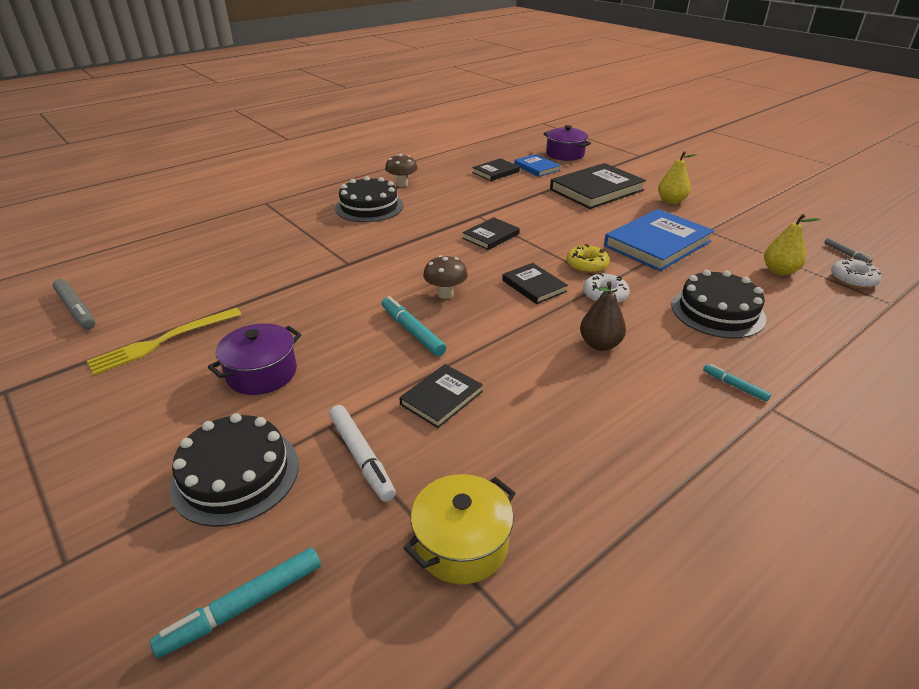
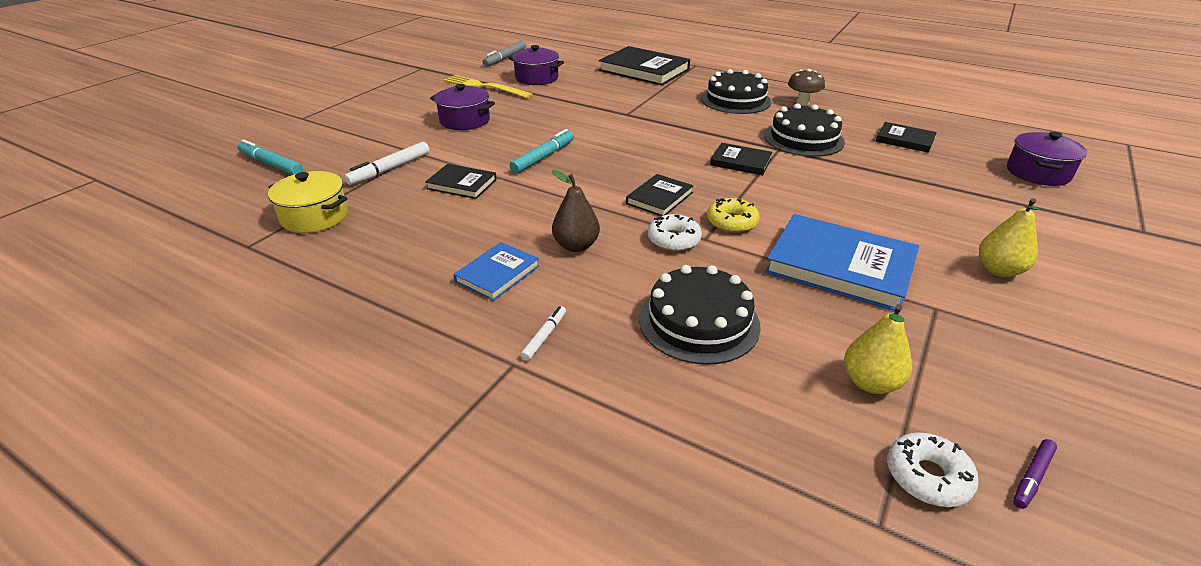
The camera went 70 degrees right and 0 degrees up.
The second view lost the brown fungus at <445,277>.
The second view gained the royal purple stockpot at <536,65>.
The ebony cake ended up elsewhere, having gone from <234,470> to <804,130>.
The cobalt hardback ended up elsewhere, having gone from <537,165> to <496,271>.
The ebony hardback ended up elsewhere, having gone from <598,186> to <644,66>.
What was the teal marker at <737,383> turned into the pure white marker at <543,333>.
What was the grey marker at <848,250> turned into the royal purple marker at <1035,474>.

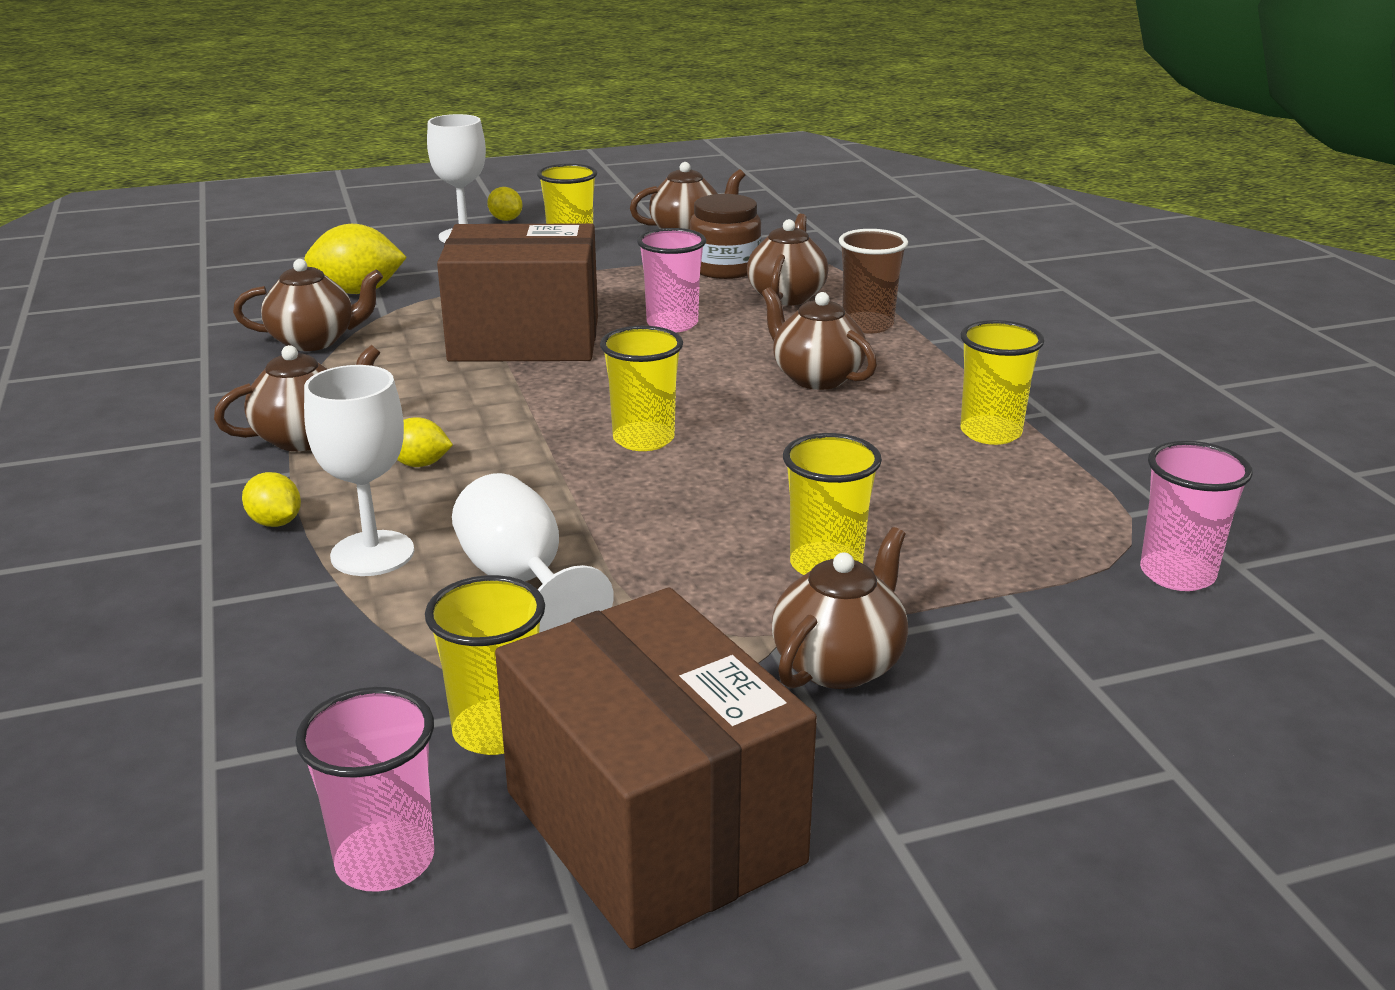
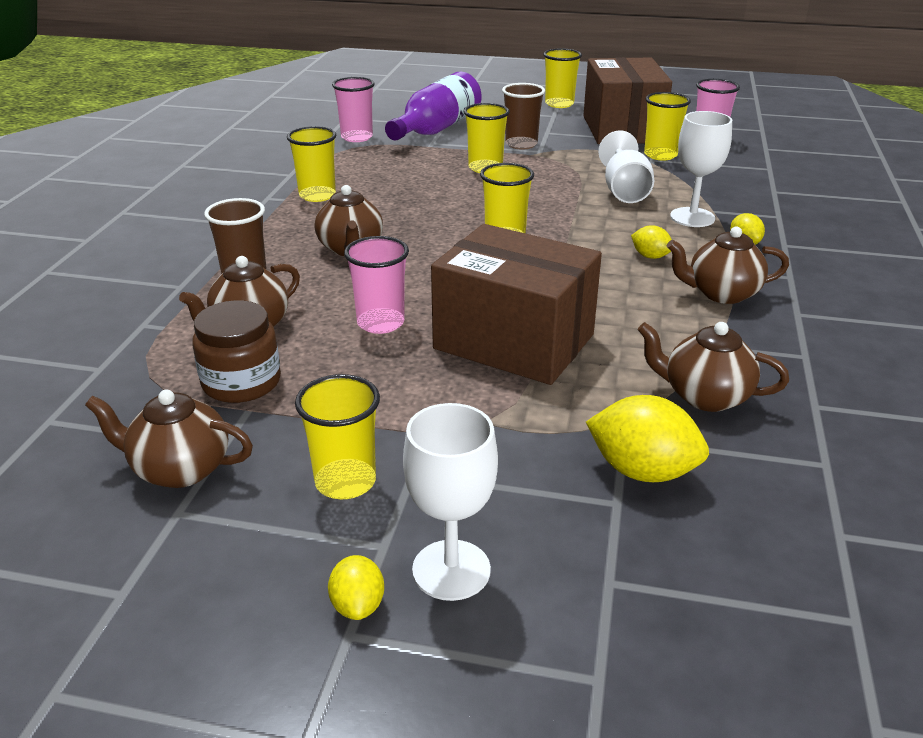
The camera went 150 degrees left and 5 degrees up.
The second view gained the royal purple bottle at <433,106>.
The second view gained the golden cup at <562,78>.
Where the brown teapot stood at <840,608>, the brown cup came to stand at <523,116>.

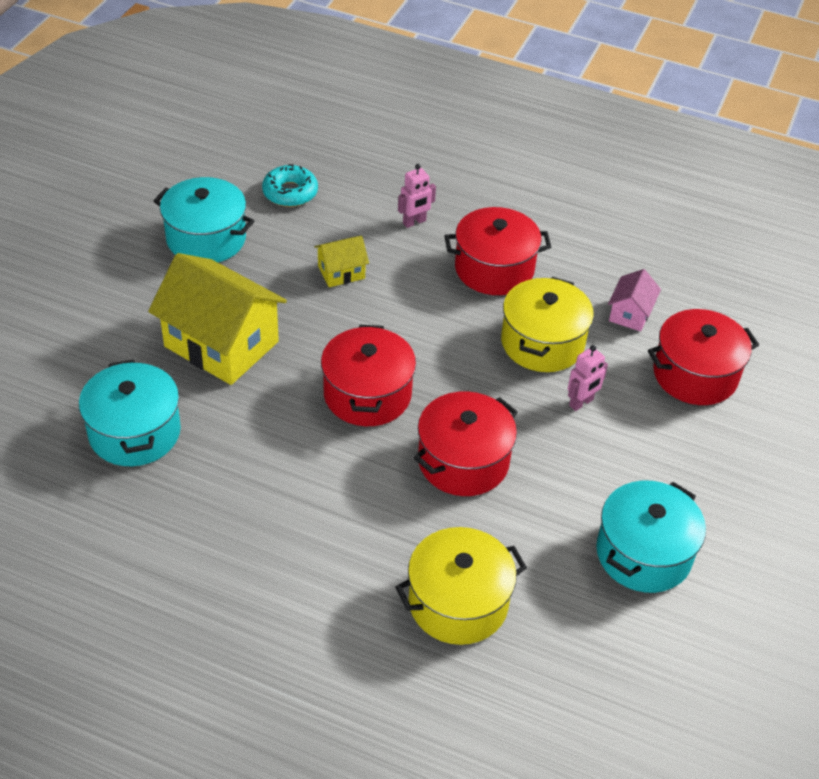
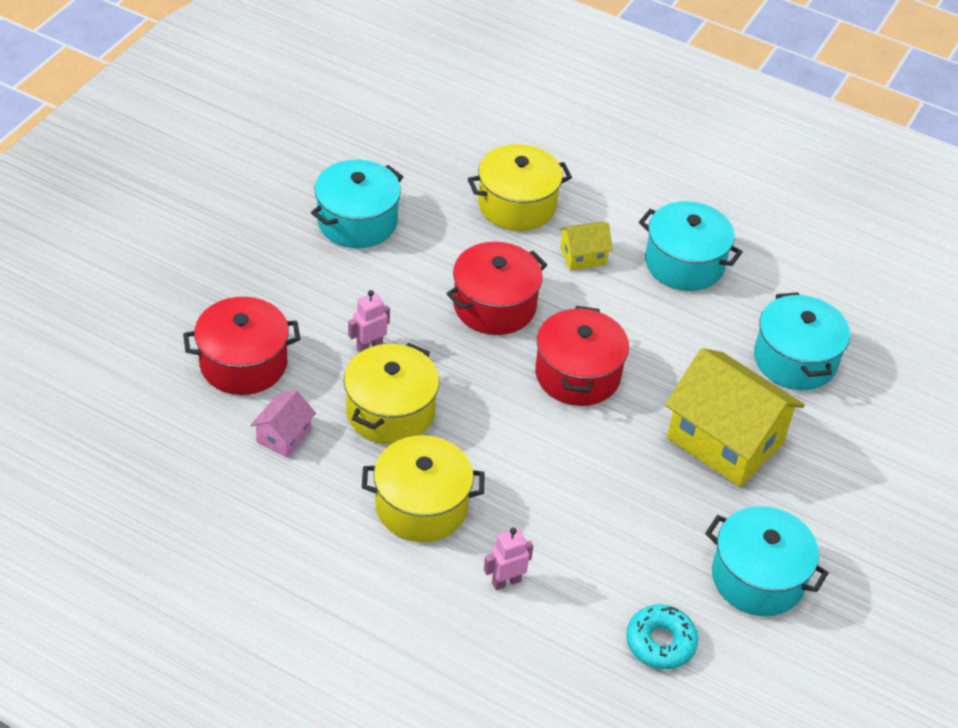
The camera went 175 degrees left and 0 degrees up.
The second view gained the teal stockpot at <691,246>.
The golden toy house ended up elsewhere, having gone from <341,261> to <586,246>.
What was the scarlet stockpot at <498,251> turned into the golden stockpot at <423,488>.

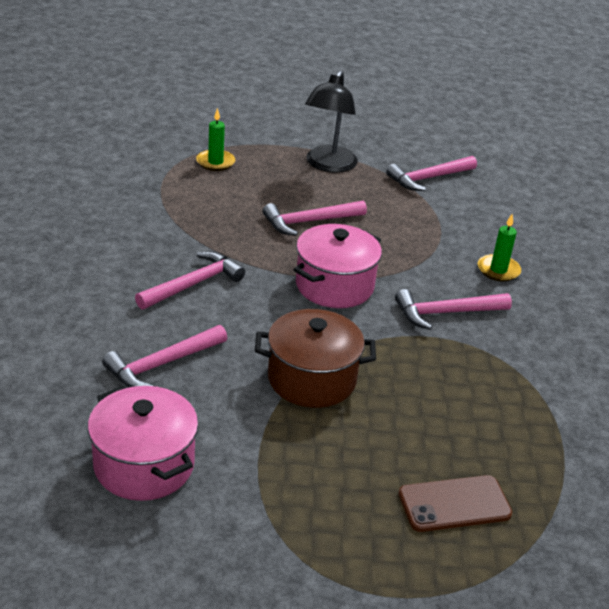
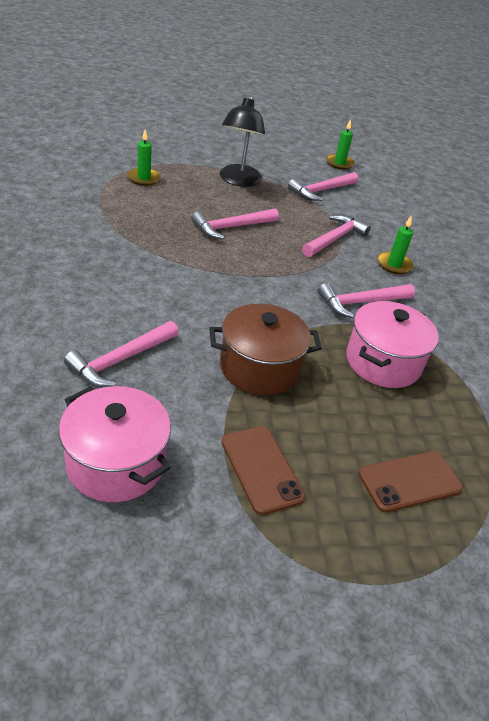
The camera went 10 degrees left and 5 degrees up.
The second view gained the brown mobile phone at <263,470>.
The second view gained the emerald wax candle at <340,144>.
The pink claw hammer ended up elsewhere, having gone from <190,280> to <336,236>.
The pink stockpot ended up elsewhere, having gone from <337,266> to <392,344>.

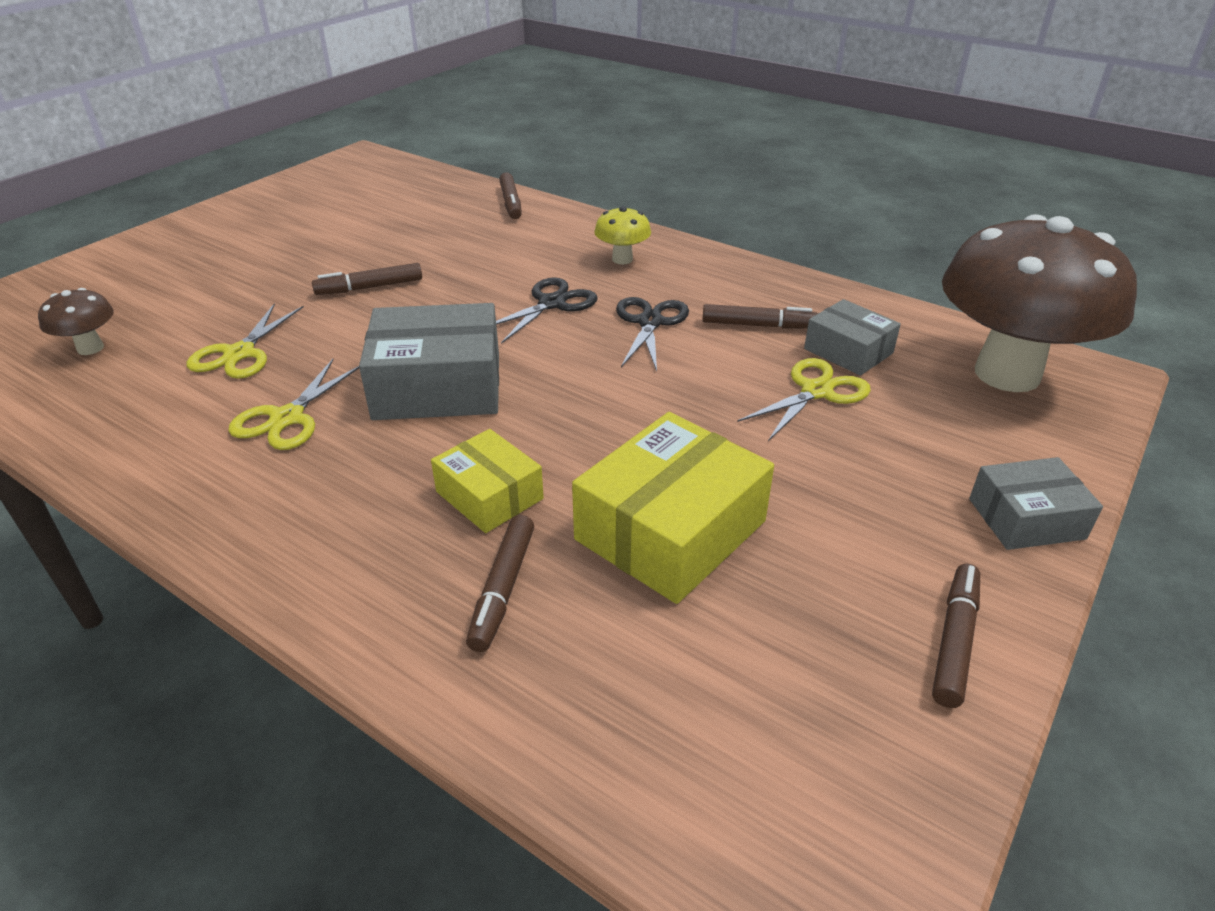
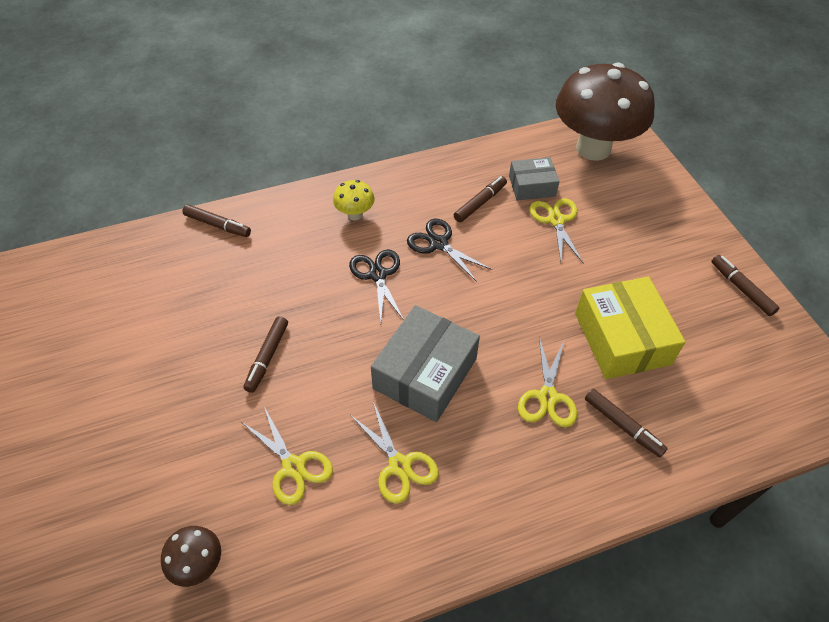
The camera went 55 degrees left and 15 degrees up.
The second view lost the grey package at <1036,503>.
Where the golden package stood at <487,481>, the golden pair of scissors came to stand at <547,382>.

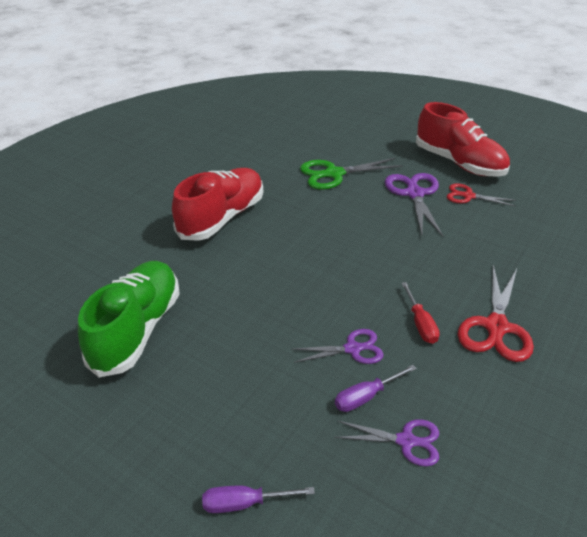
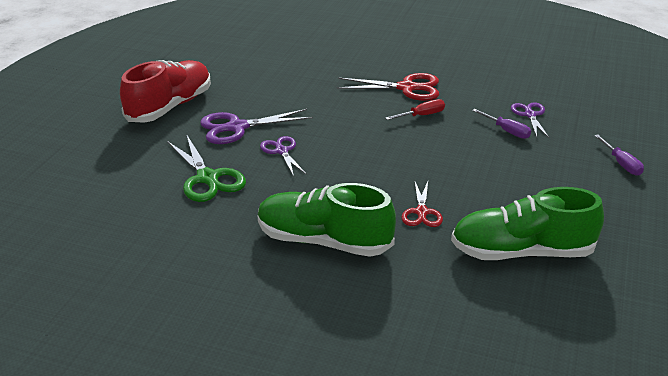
The camera went 105 degrees left and 5 degrees down.
The royal purple pair of scissors ended up elsewhere, having gone from <337,346> to <283,156>.
The scarlet pair of scissors ended up elsewhere, having gone from <481,194> to <422,203>.
What was the scarlet sneaker at <217,204> turned into the emerald sneaker at <327,220>.

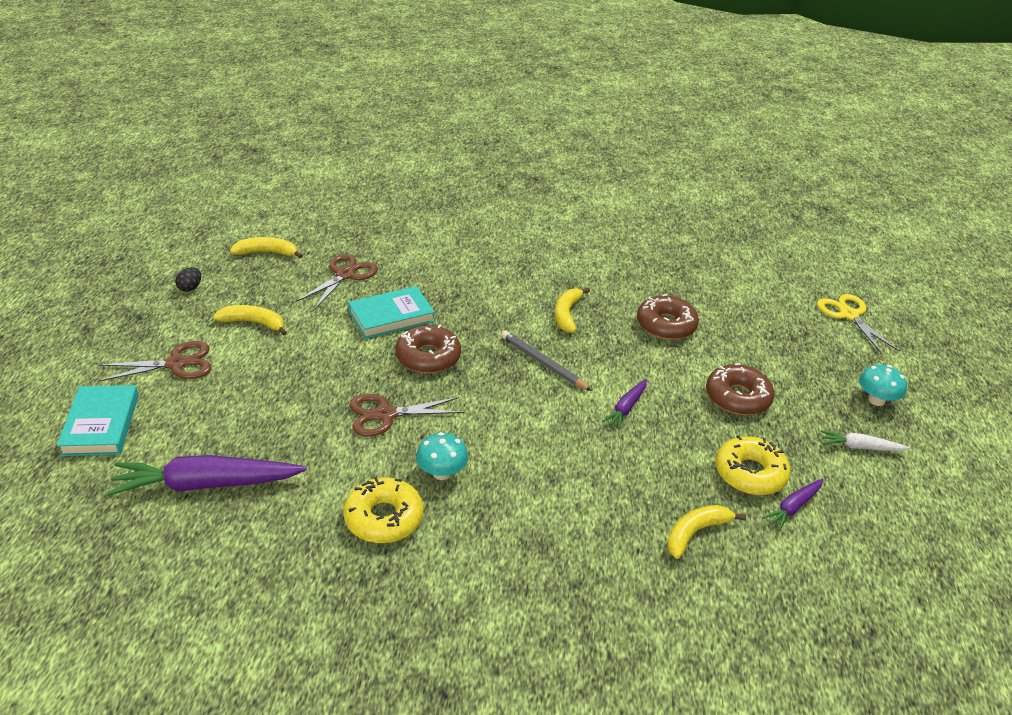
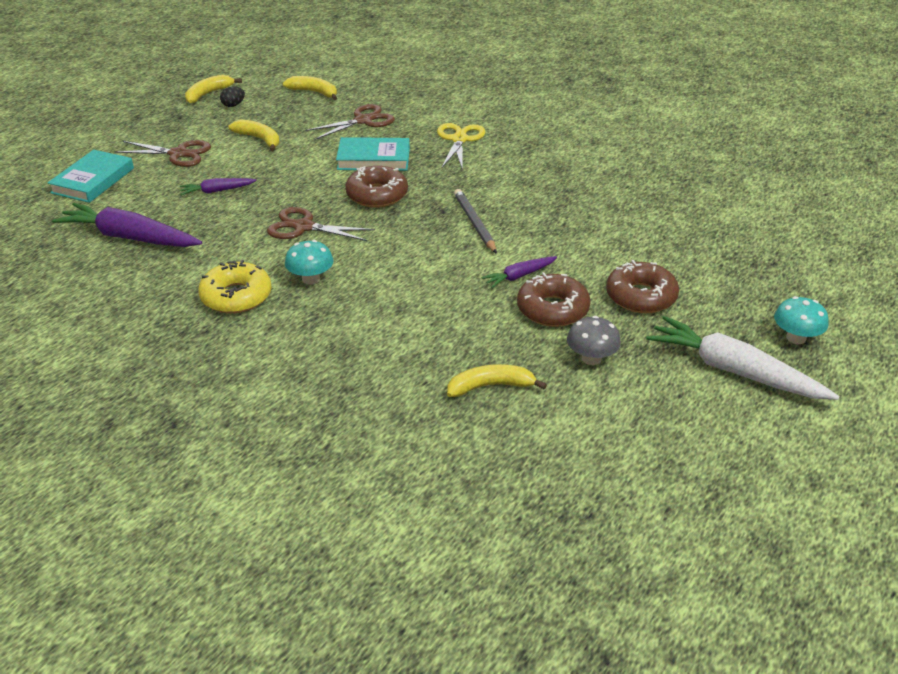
The camera went 30 degrees right and 0 degrees up.
The golden banana ended up elsewhere, having gone from <572,310> to <213,89>.
The brown glazed donut ended up elsewhere, having gone from <668,317> to <554,299>.
The royal purple toy carrot ended up elsewhere, having gone from <792,505> to <218,186>.
The golden pair of scissors ended up elsewhere, having gone from <858,324> to <461,146>.
Where the golden glazed donut stood at <753,465>, the grey fungus came to stand at <594,340>.
The size of the pure white toy carrot at <865,440> changed by a factor of 1.99.

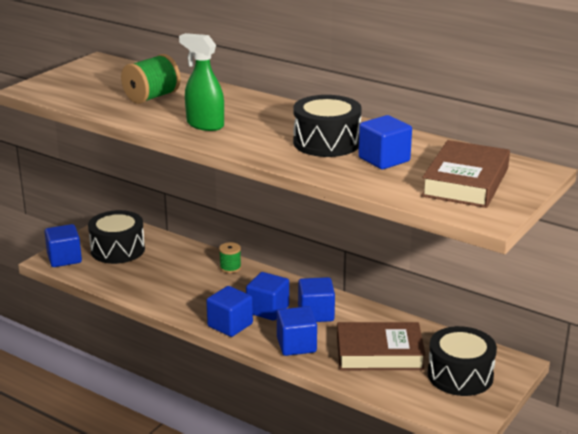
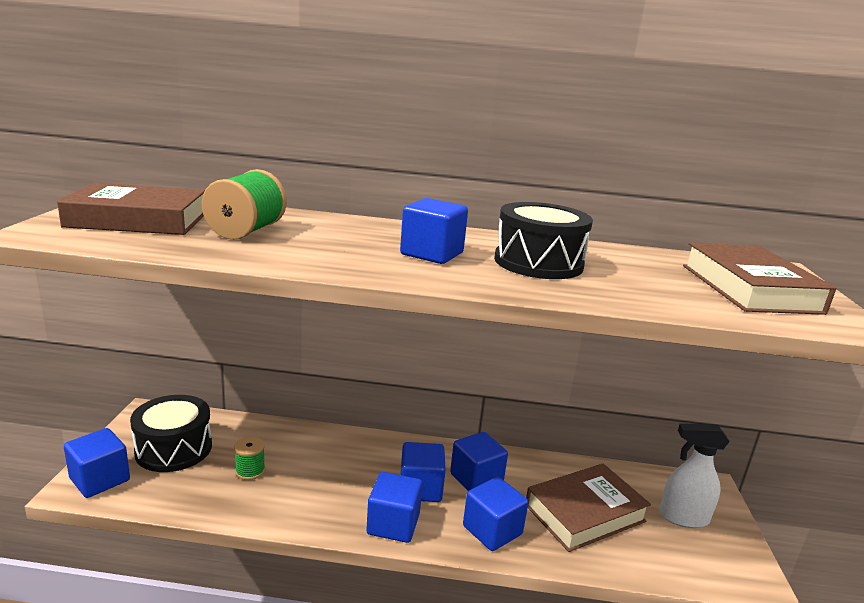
The camera went 30 degrees left and 5 degrees down.
The second view lost the emerald spray cleaner at <201,82>.
The second view gained the brown hardback at <131,209>.
The emerald bobbin ended up elsewhere, having gone from <230,257> to <249,458>.
The cobalt solid cube ended up elsewhere, having gone from <385,142> to <434,231>.
Where the ebony drum stood at <462,361>, the pure white spray cleaner came to stand at <694,475>.

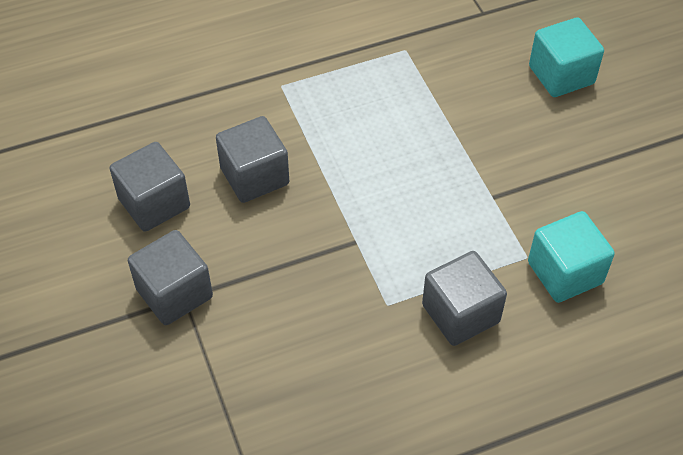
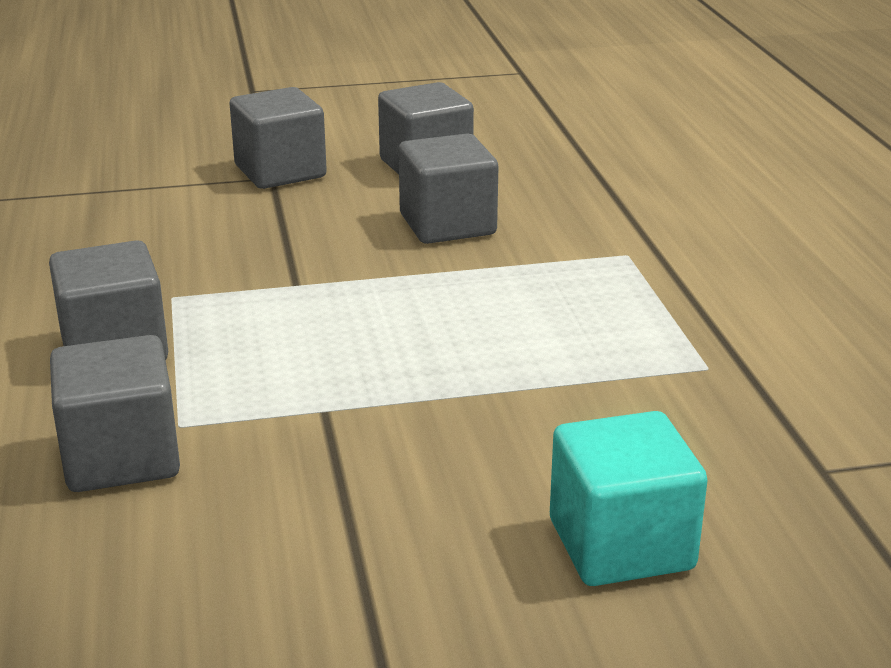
The camera went 100 degrees right and 25 degrees down.
What was the teal solid cube at <571,257> turned into the grey solid cube at <115,413>.

